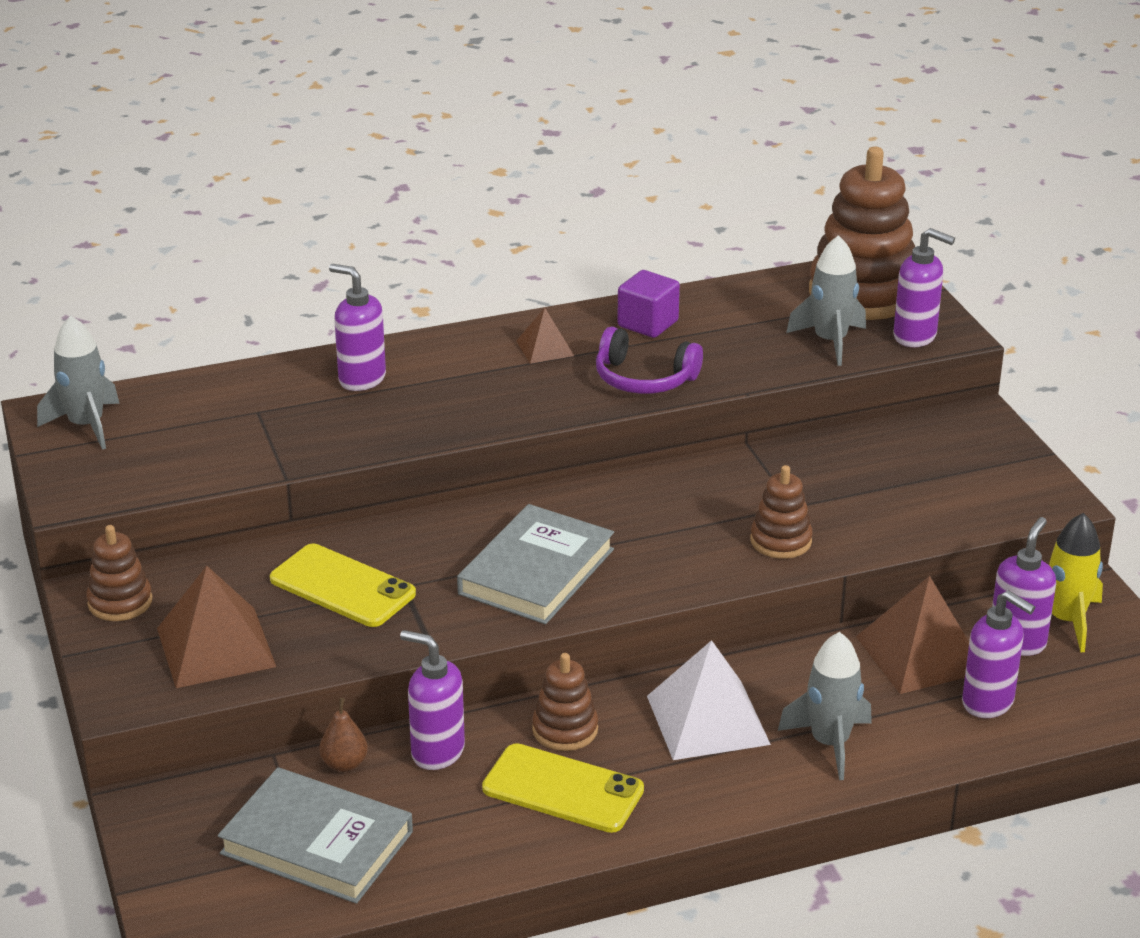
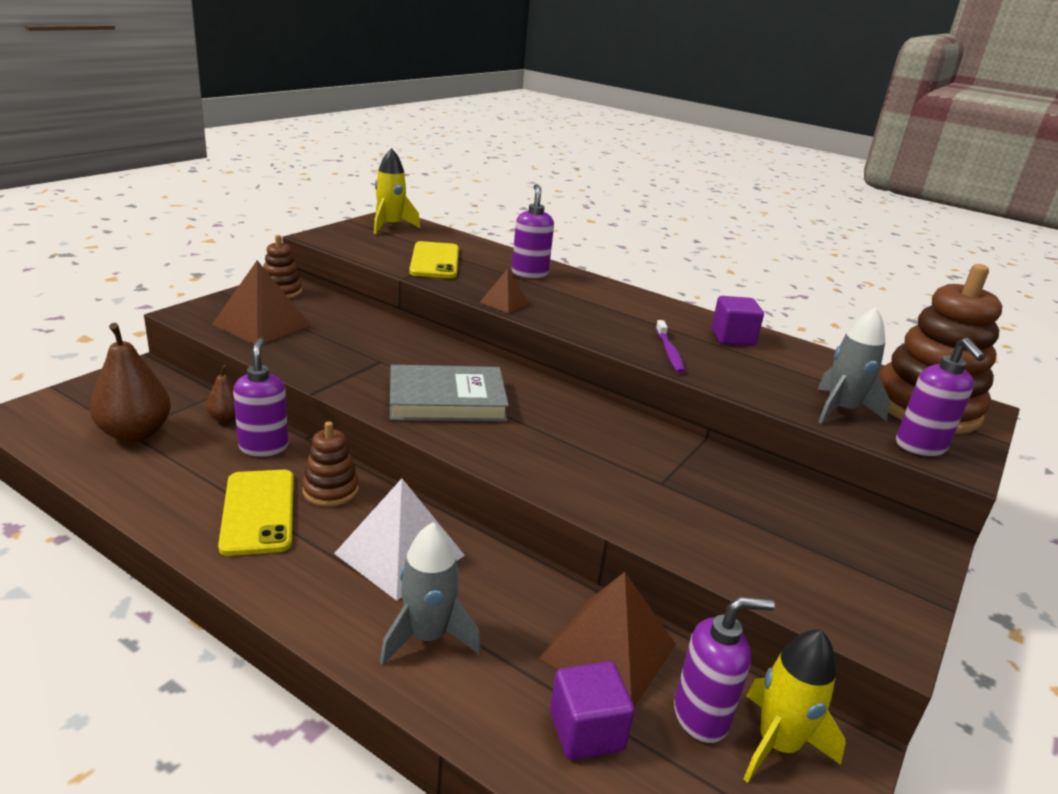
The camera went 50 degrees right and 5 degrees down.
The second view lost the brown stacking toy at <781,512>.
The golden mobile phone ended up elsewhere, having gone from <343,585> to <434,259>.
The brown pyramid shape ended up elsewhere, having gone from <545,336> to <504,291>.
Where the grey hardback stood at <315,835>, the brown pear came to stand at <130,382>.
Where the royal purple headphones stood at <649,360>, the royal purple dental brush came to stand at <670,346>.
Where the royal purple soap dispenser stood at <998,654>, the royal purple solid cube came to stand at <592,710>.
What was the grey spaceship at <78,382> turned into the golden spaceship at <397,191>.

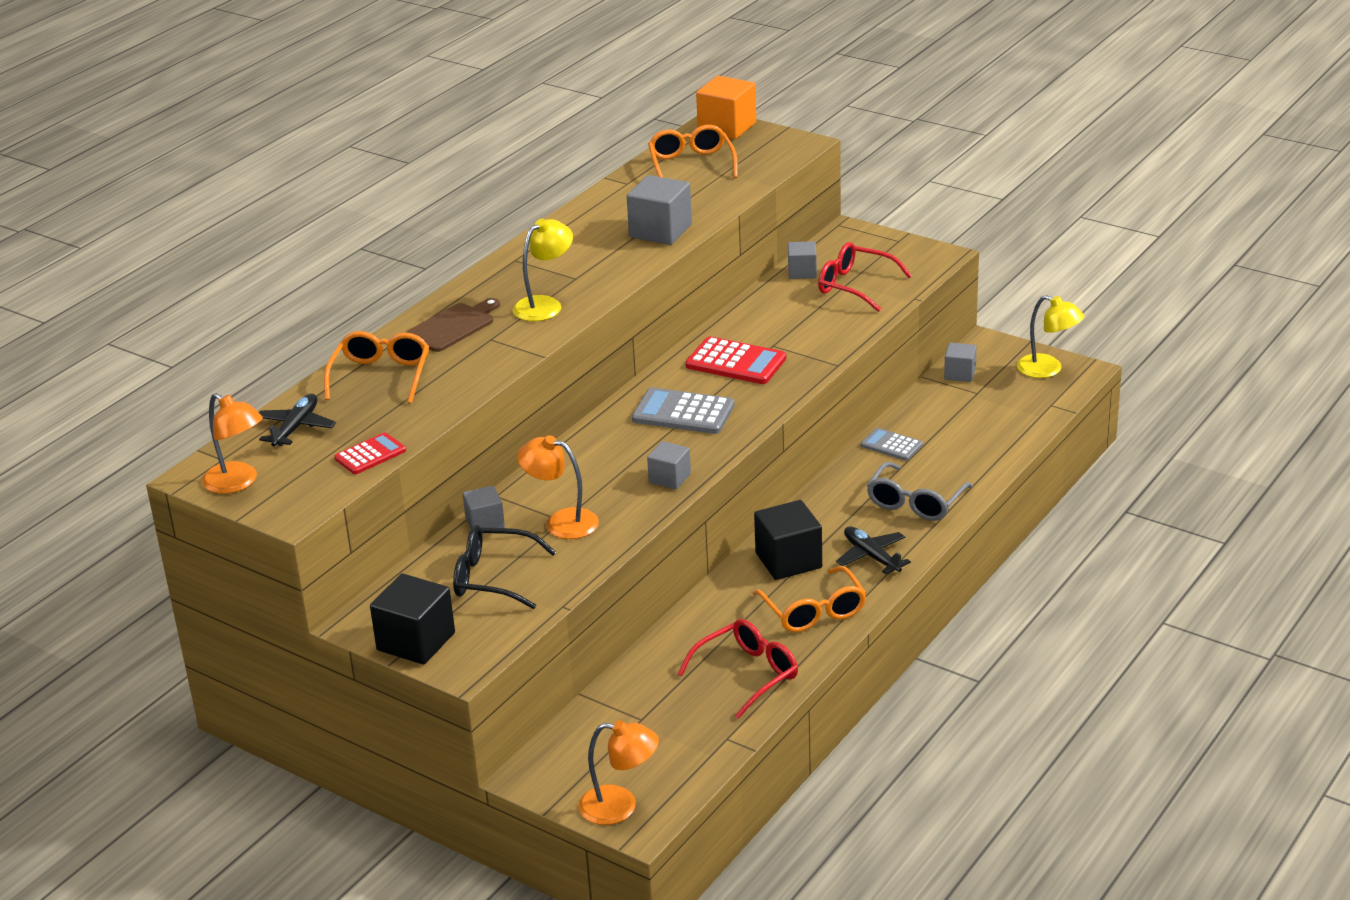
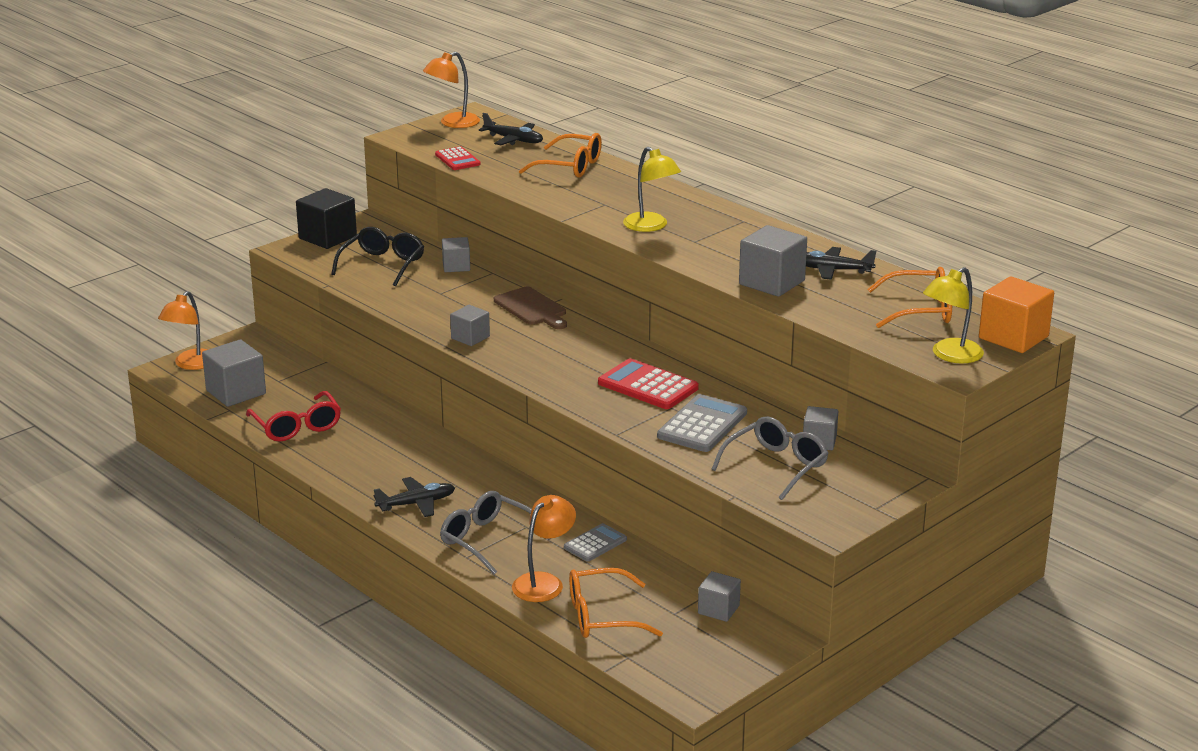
The camera went 100 degrees right and 5 degrees down.
The second view lost the ebony solid cube at <788,540>.
The second view gained the grey solid cube at <234,373>.
The second view gained the ebony plane at <841,263>.
The brown chopping board ended up elsewhere, having gone from <452,325> to <530,308>.
The orange reading lamp ended up elsewhere, having gone from <558,487> to <544,548>.
The grey pocket calculator ended up elsewhere, having gone from <683,410> to <702,423>.
The orange spectacles ended up elsewhere, having gone from <810,599> to <616,603>.
The golden reading lamp ended up elsewhere, having gone from <1050,336> to <953,315>.
What was the scarlet spectacles at <865,277> turned into the grey spectacles at <770,458>.
The scarlet pocket calculator at <735,360> ended up facing another way, 90 degrees clockwise from before.

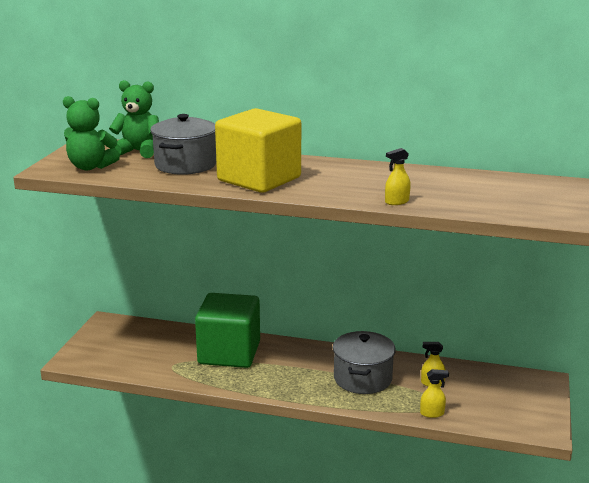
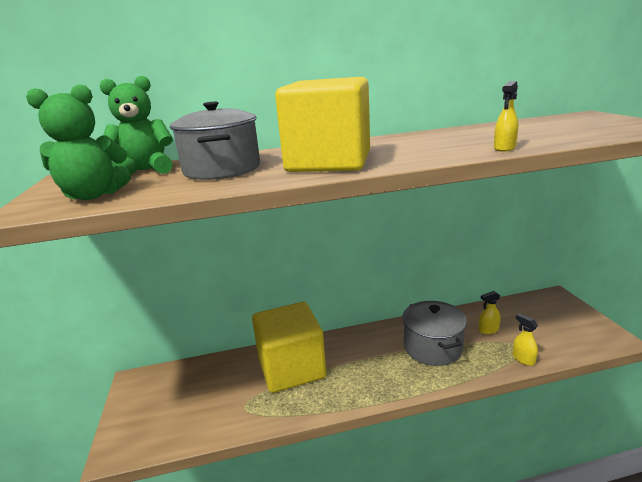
The camera went 25 degrees left and 0 degrees up.
What was the emerald solid cube at <227,330> turned into the golden solid cube at <289,347>.
The golden spray cleaner at <434,393> ended up facing another way, 90 degrees counterclockwise from before.

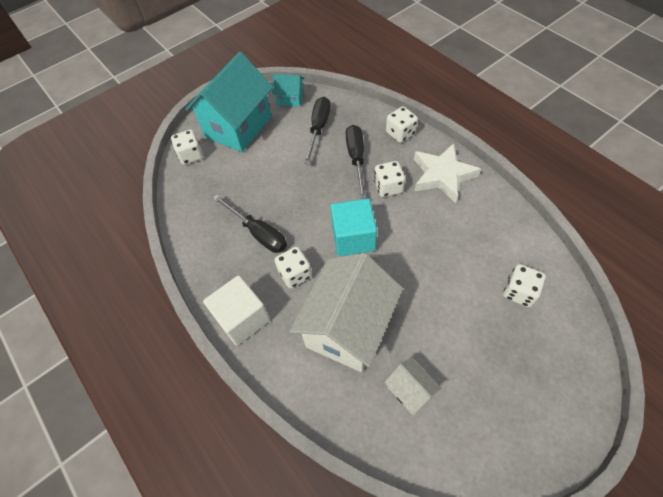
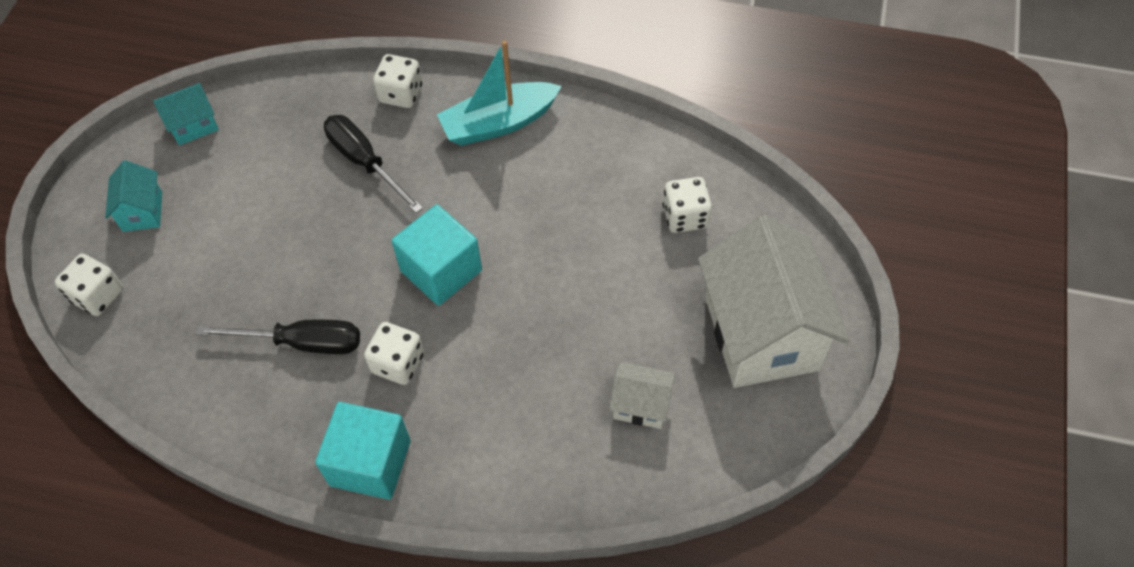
The camera went 40 degrees left and 0 degrees up.
The second view lost the ebony flat screwdriver at <317,130>.
The second view lost the pure white game die at <389,179>.
The pure white toy house ended up elsewhere, having gone from <346,312> to <774,301>.
Where the pure white star shape stood at <447,173>, the teal boat came to stand at <499,93>.
What was the pure white solid cube at <236,310> turned into the teal solid cube at <363,451>.
The size of the teal toy house at <229,102> changed by a factor of 0.45.

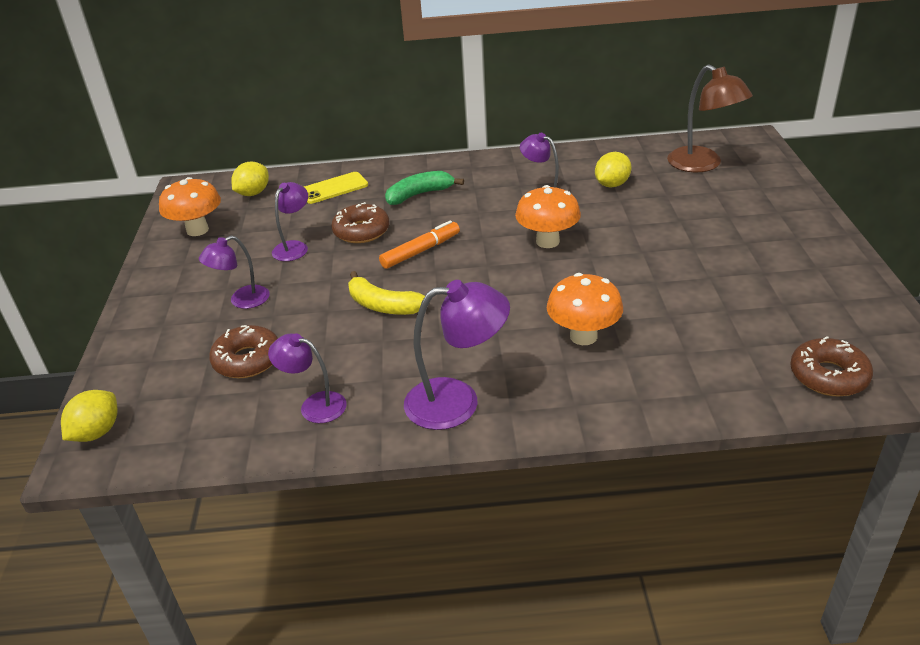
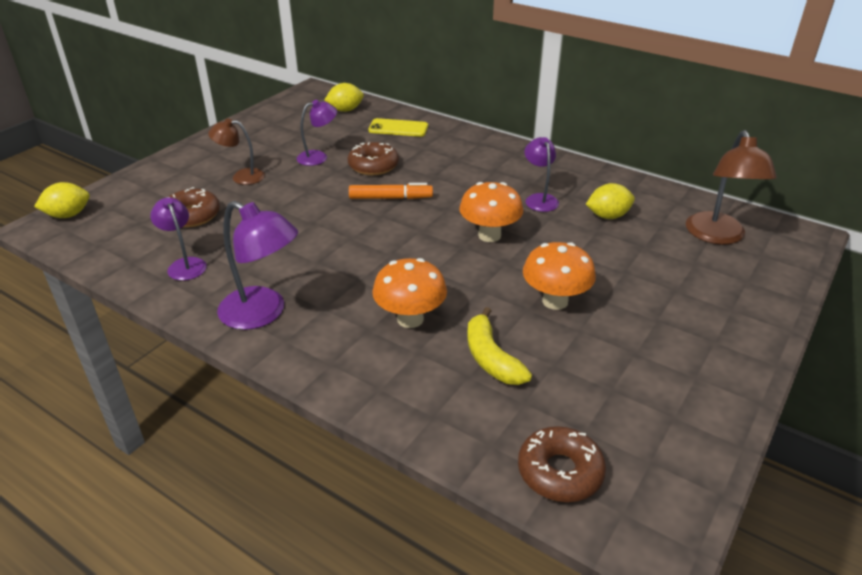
The camera went 35 degrees right and 0 degrees up.
The second view lost the emerald banana at <424,188>.
The orange fungus ended up elsewhere, having gone from <190,206> to <559,276>.
The golden banana ended up elsewhere, having gone from <386,293> to <499,346>.
What was the royal purple reading lamp at <234,272> turned into the brown reading lamp at <236,151>.

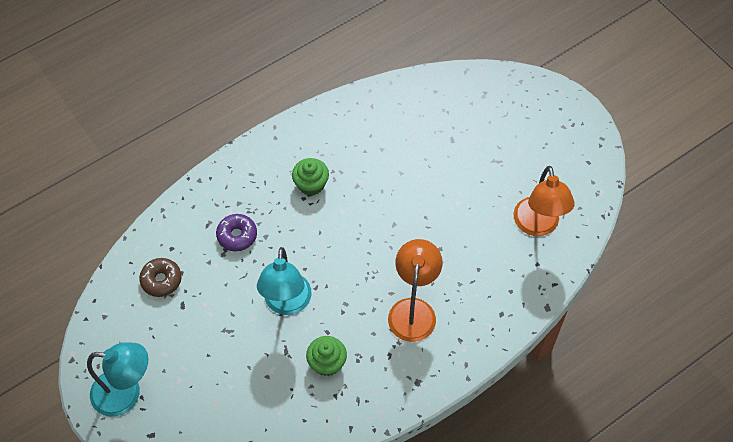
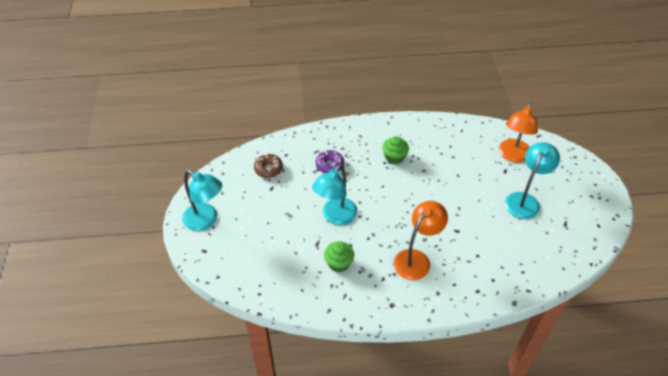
The camera went 30 degrees right and 10 degrees down.
The second view gained the teal reading lamp at <532,180>.
The orange reading lamp ended up elsewhere, having gone from <544,201> to <518,132>.

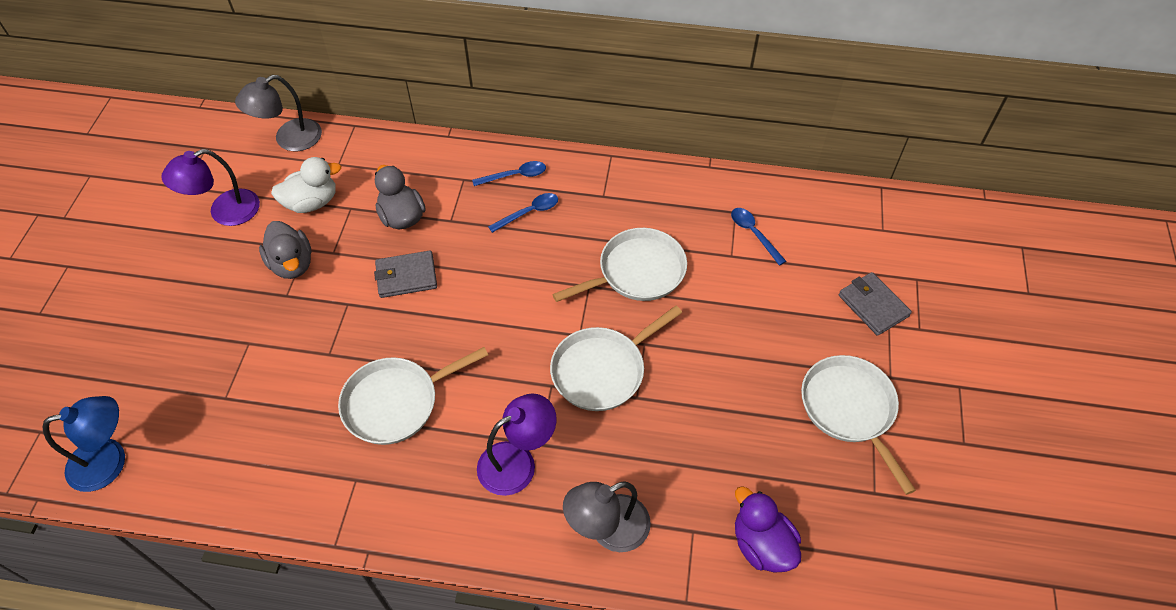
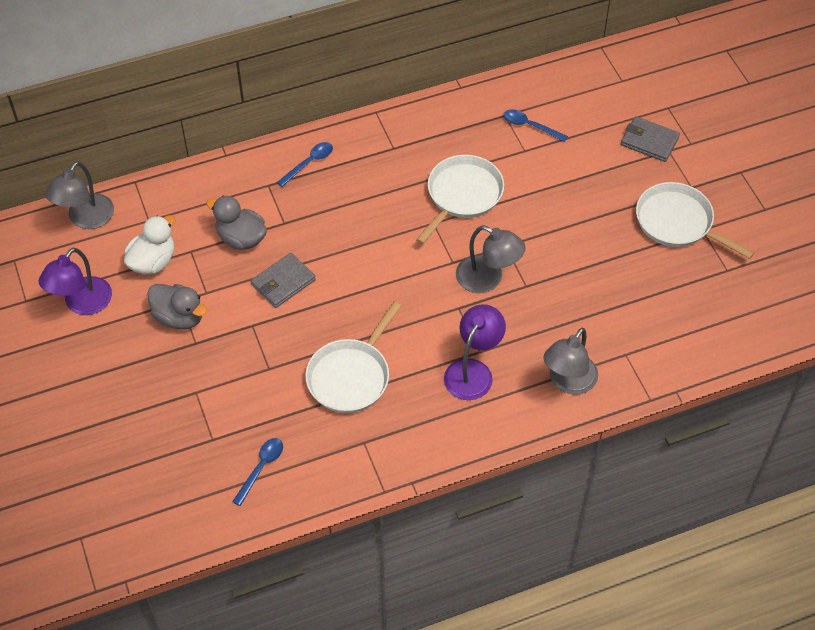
The camera went 30 degrees left and 0 degrees up.
The second view lost the cobalt reading lamp at <84,444>.
The second view lost the royal purple rubber duck at <768,529>.
The cobalt tablespoon ended up elsewhere, having gone from <523,213> to <257,472>.
Where the pure white skillet stood at <616,358>, the grey reading lamp came to stand at <491,259>.

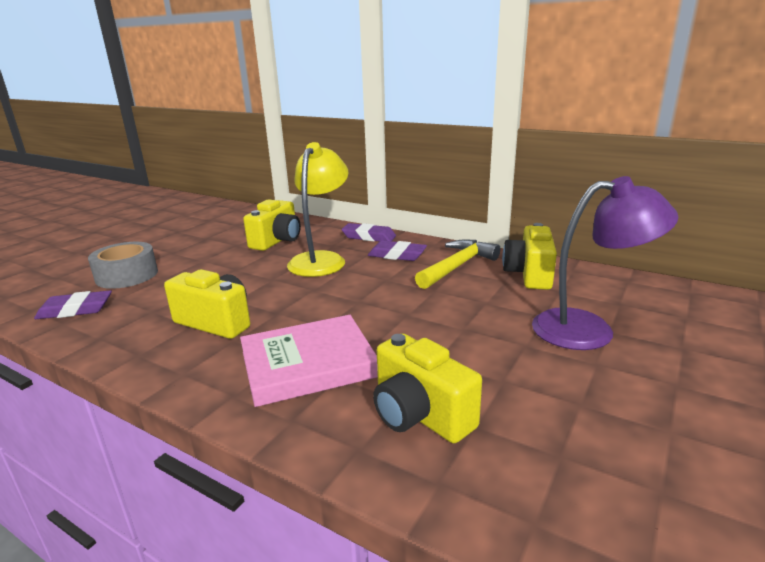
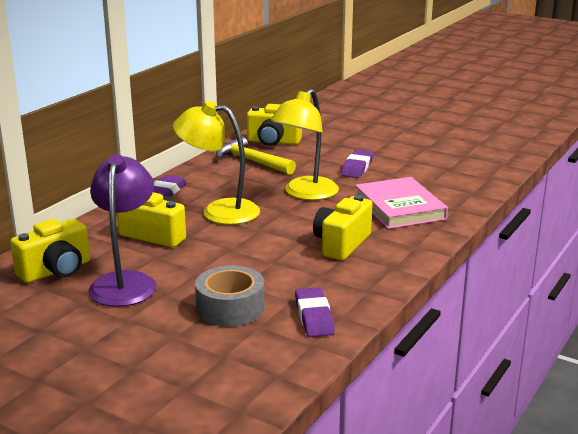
The camera went 90 degrees left and 0 degrees up.
The second view gained the golden reading lamp at <305,144>.
The royal purple pencil eraser ended up elsewhere, having gone from <397,250> to <357,164>.
The golden camera ended up elsewhere, having gone from <427,388> to <50,251>.
The royal purple reading lamp ended up elsewhere, having gone from <605,263> to <122,230>.

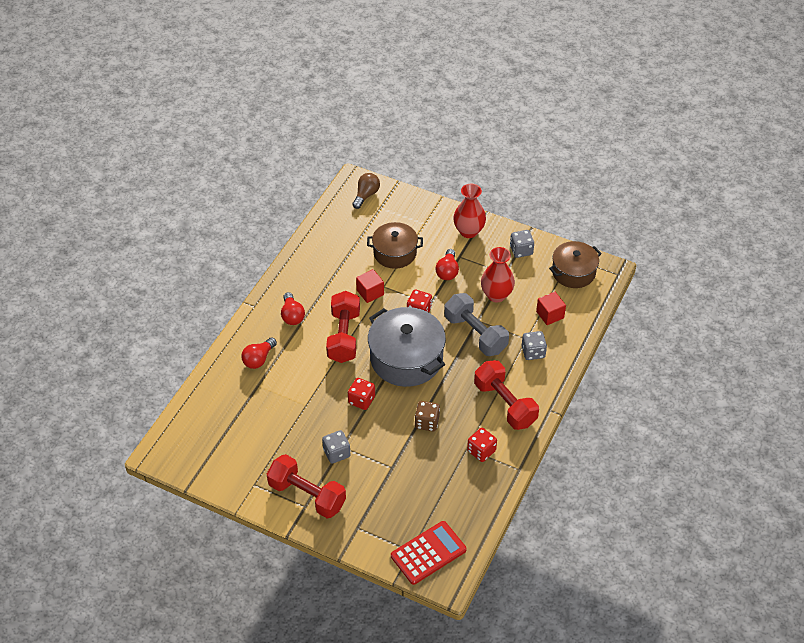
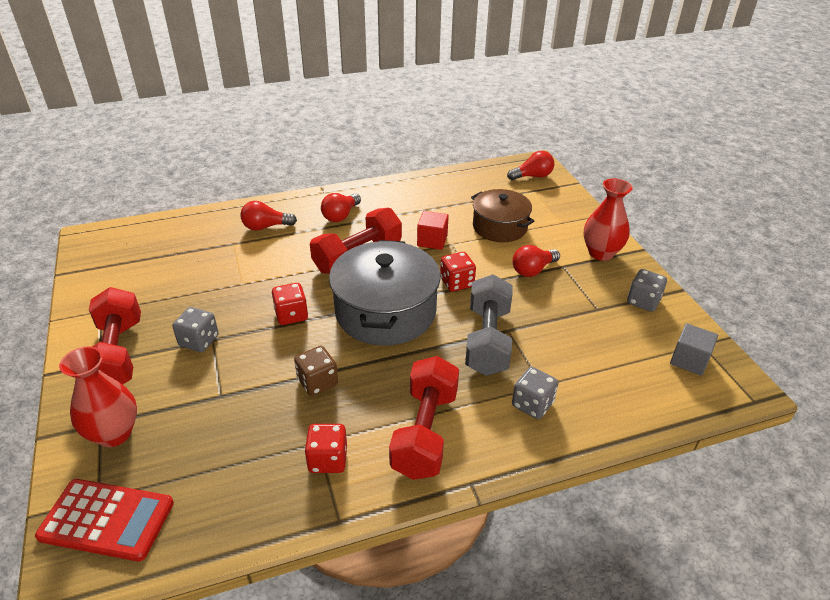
The camera went 45 degrees right and 10 degrees down.
The second view lost the scarlet solid cube at <551,308>.
The scarlet flower vase ended up elsewhere, having gone from <498,274> to <98,396>.
Where the brown stockpot stood at <575,264>, the grey solid cube came to stand at <694,349>.
What was the brown bulb at <366,191> turned into the scarlet bulb at <530,165>.

